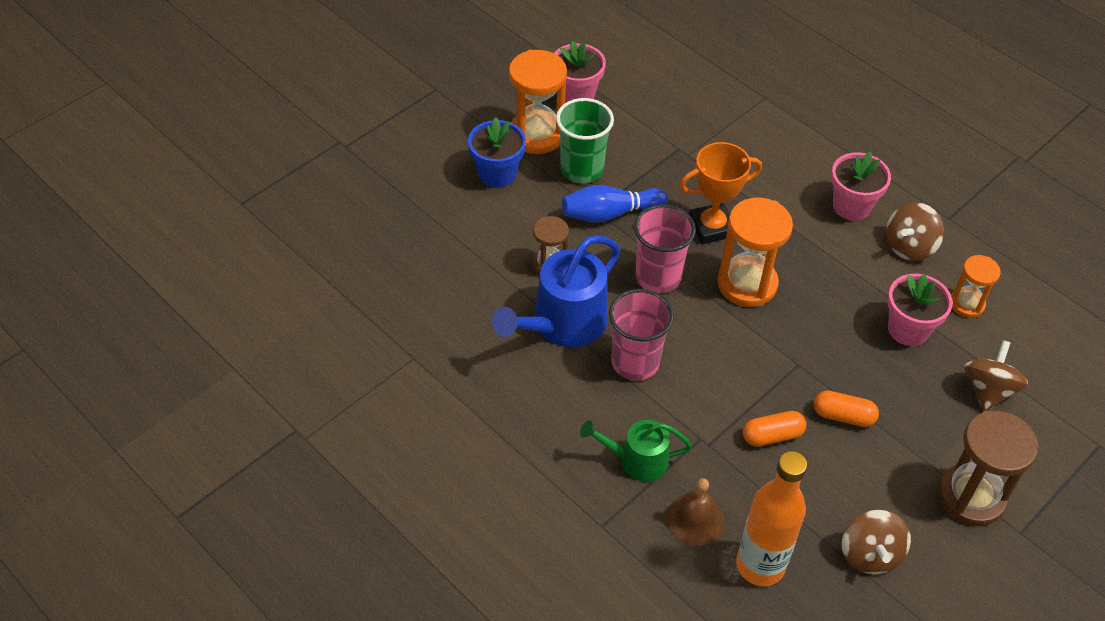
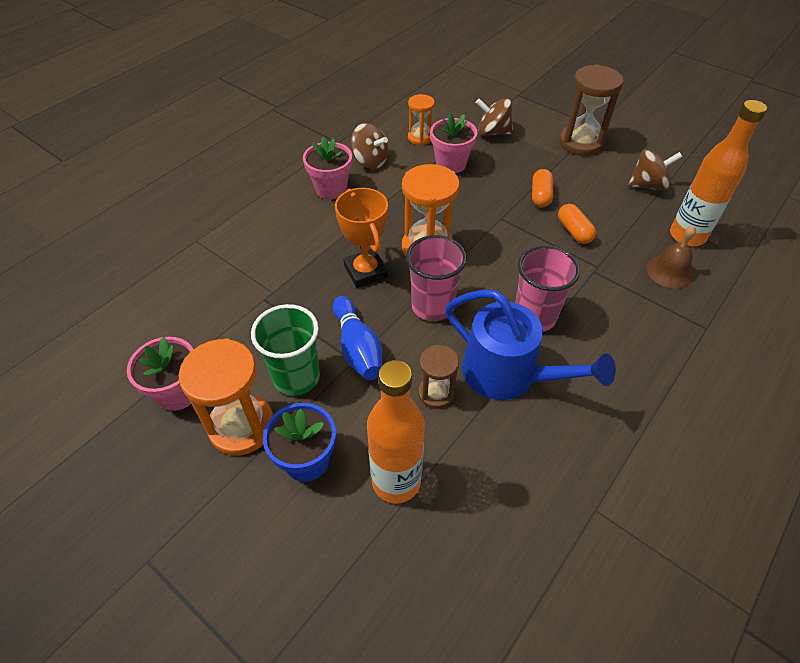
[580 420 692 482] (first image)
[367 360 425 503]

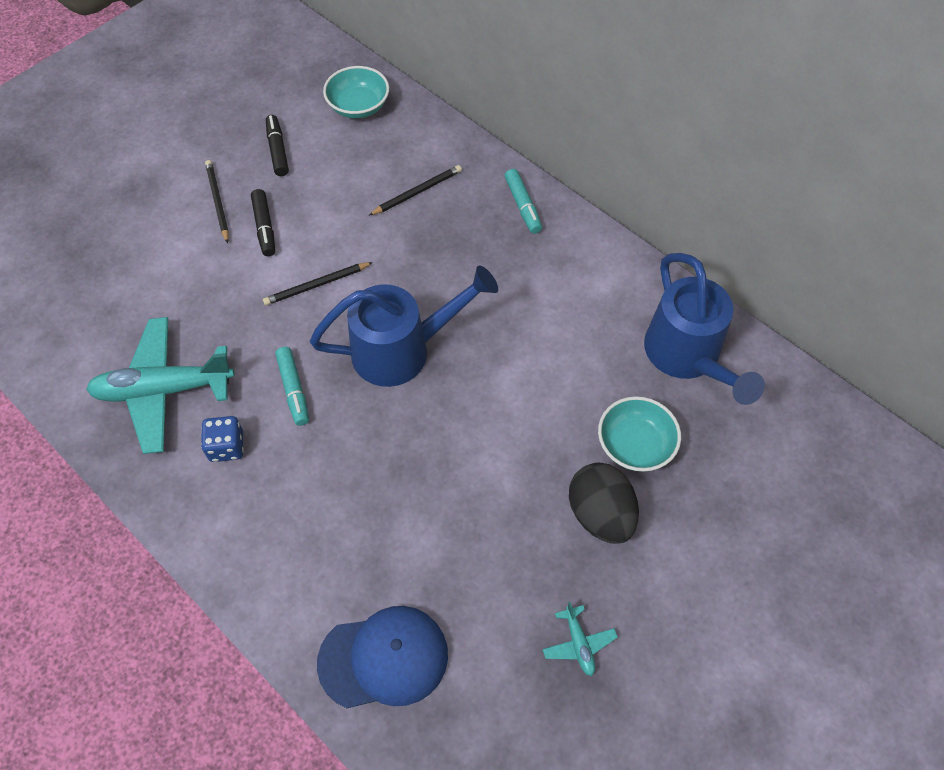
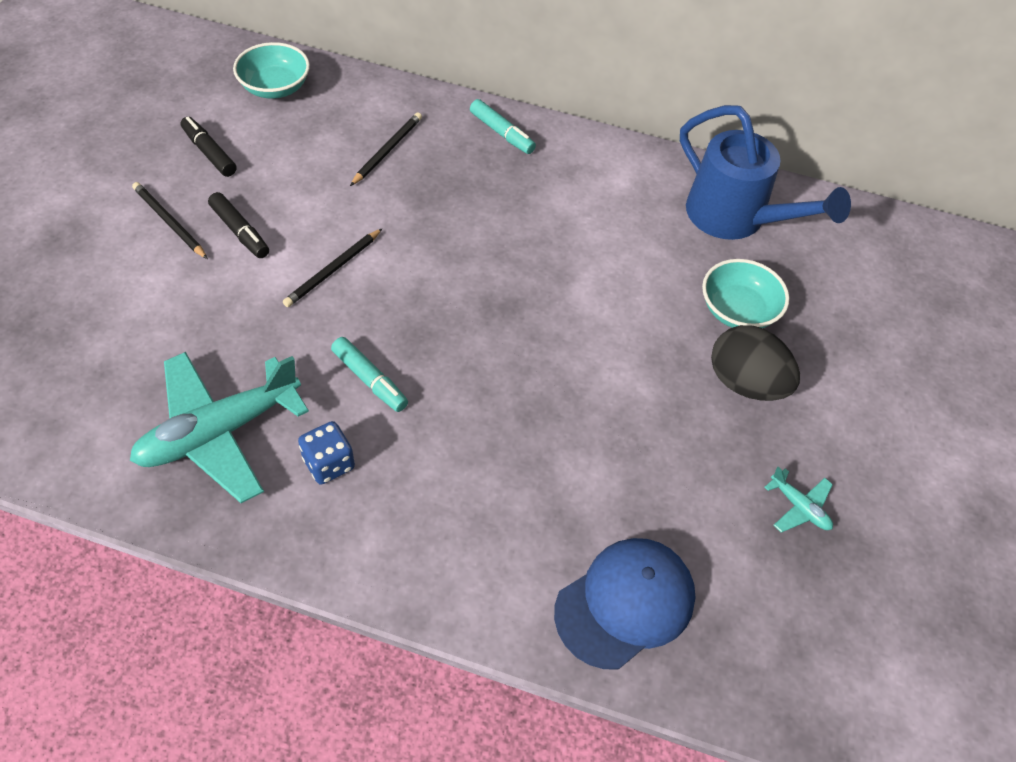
[310 265 498 387] (first image)

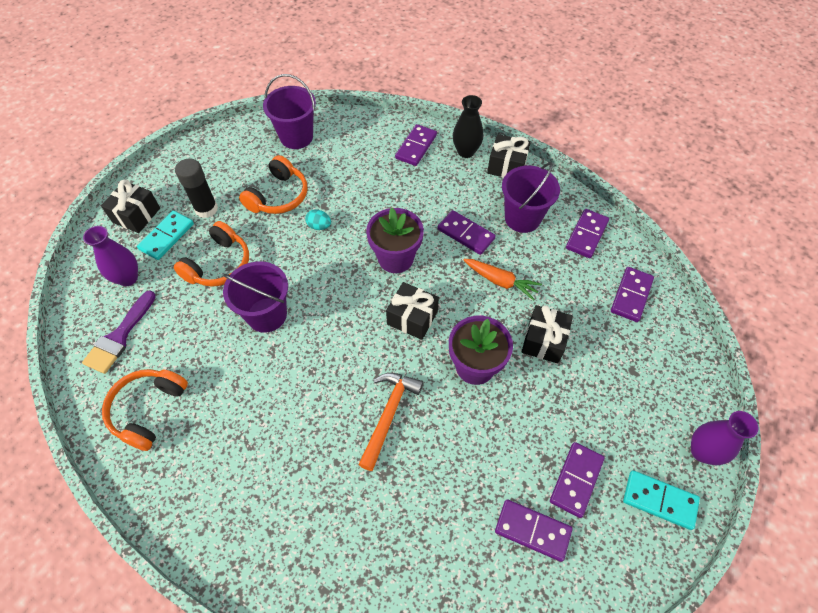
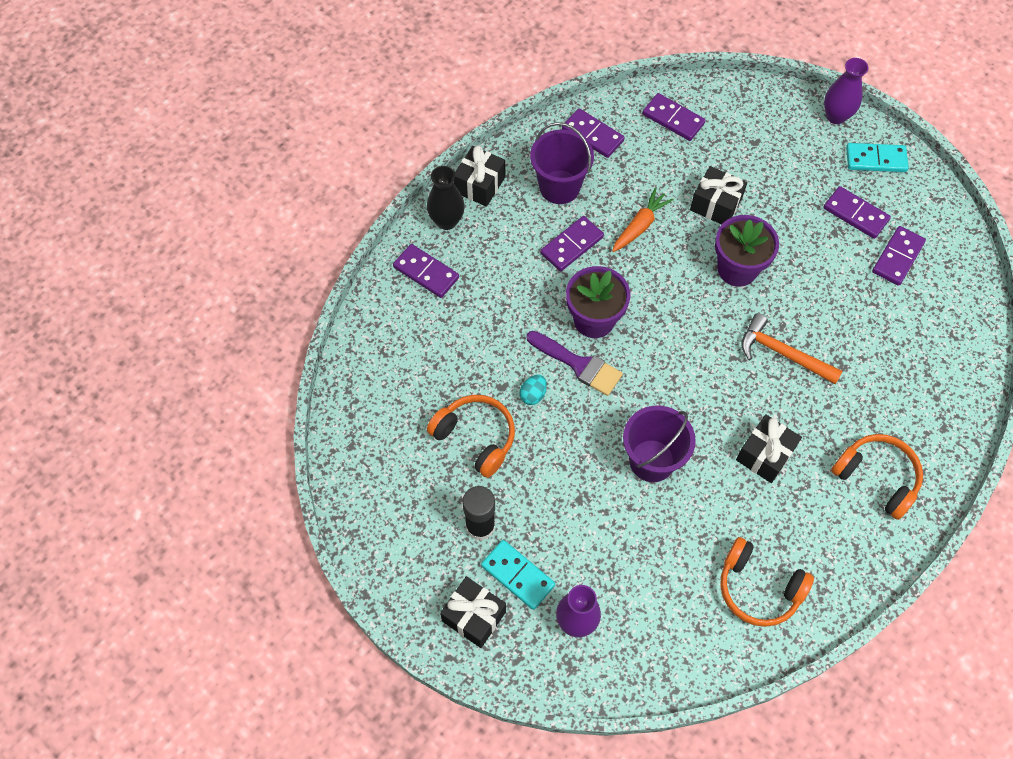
[263 74 316 149] (first image)
[831 434 923 520]
[736 414 802 483]
[526 331 623 396]
[846 143 909 172]

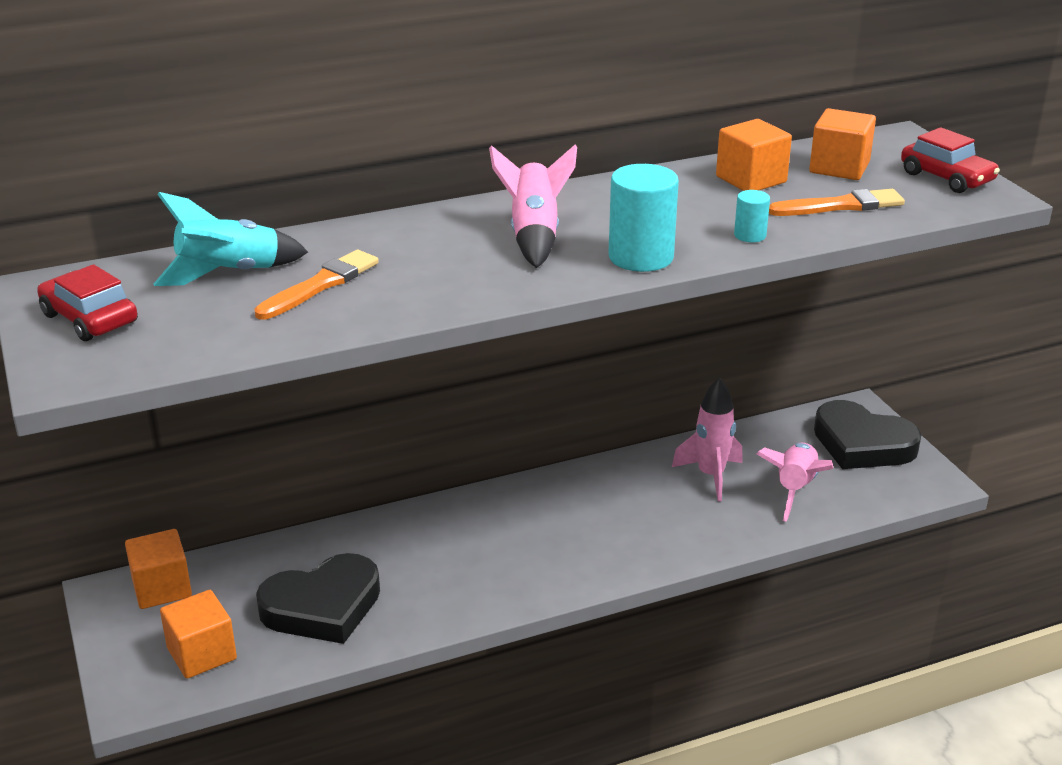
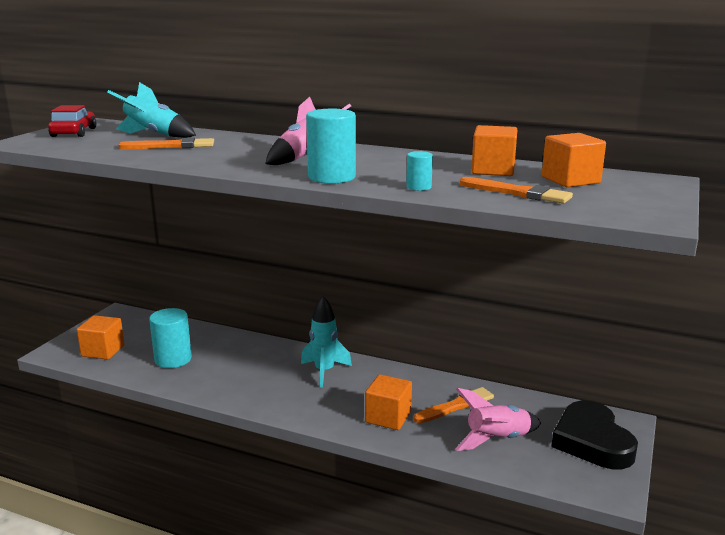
[901 127 1000 193] (first image)
[414 387 494 423]
[365 374 412 430]
[149 308 192 368]
[301 296 352 388]

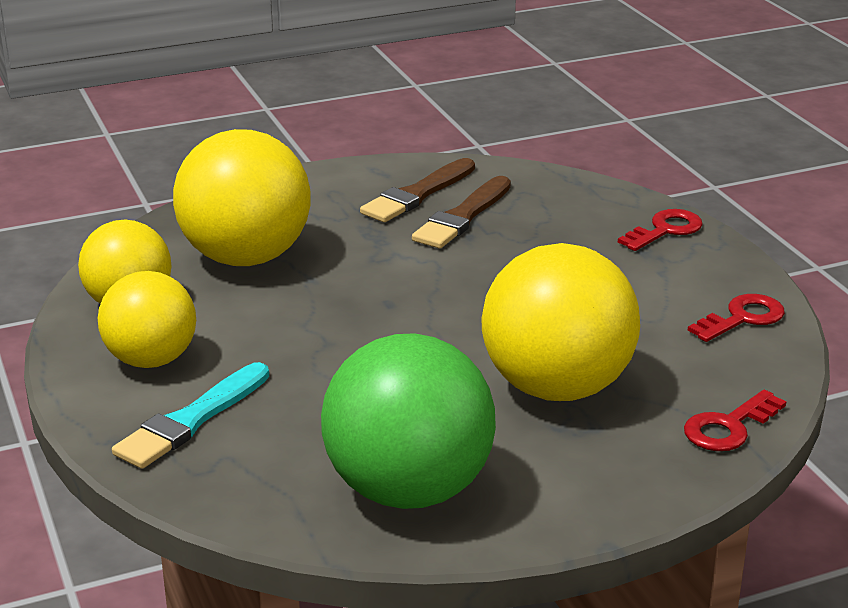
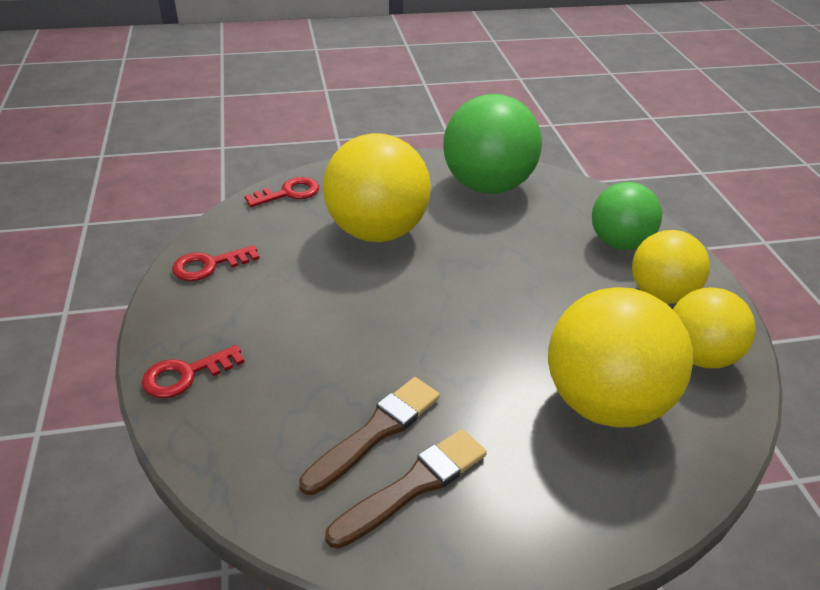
[592 182 662 250]

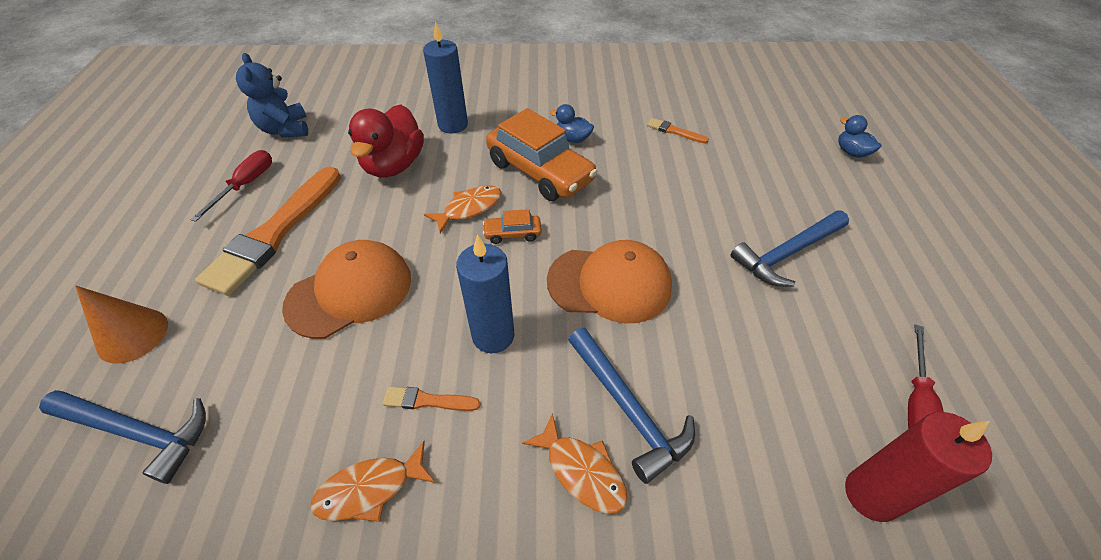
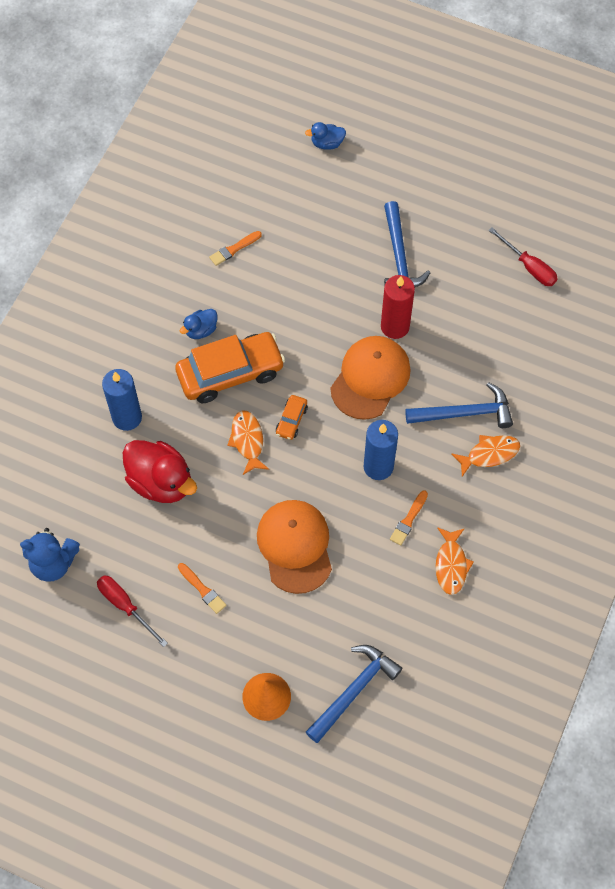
[178 563 227 614]
[381 275 415 339]

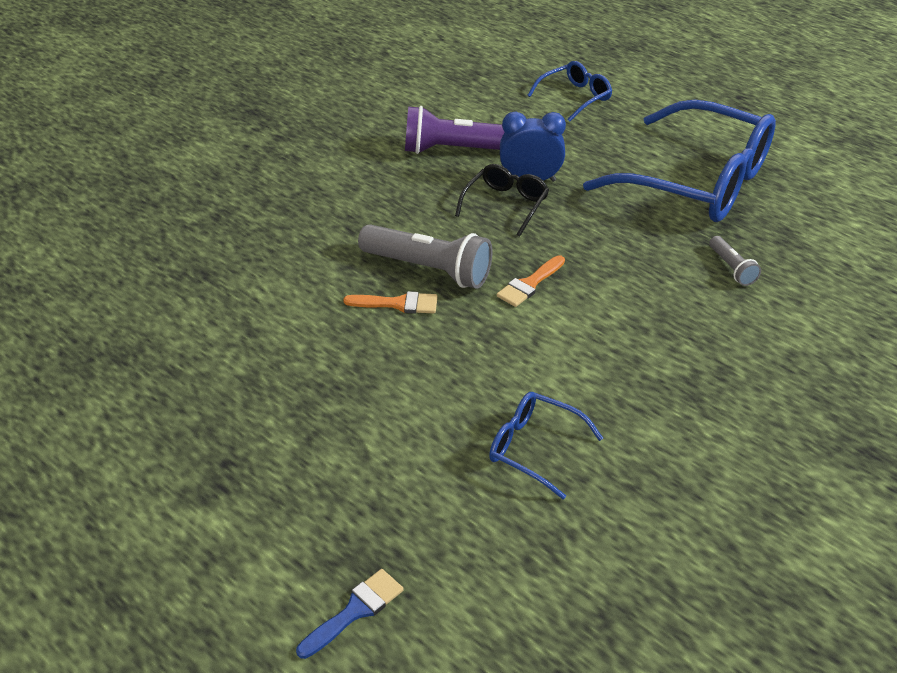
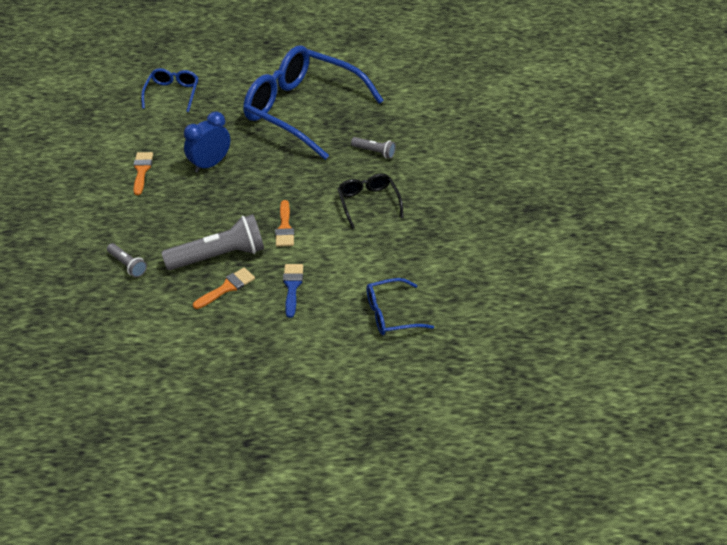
[243 45 384 160]
[133 152 153 195]
[338 173 404 229]
[283 264 303 318]
[107 243 147 278]

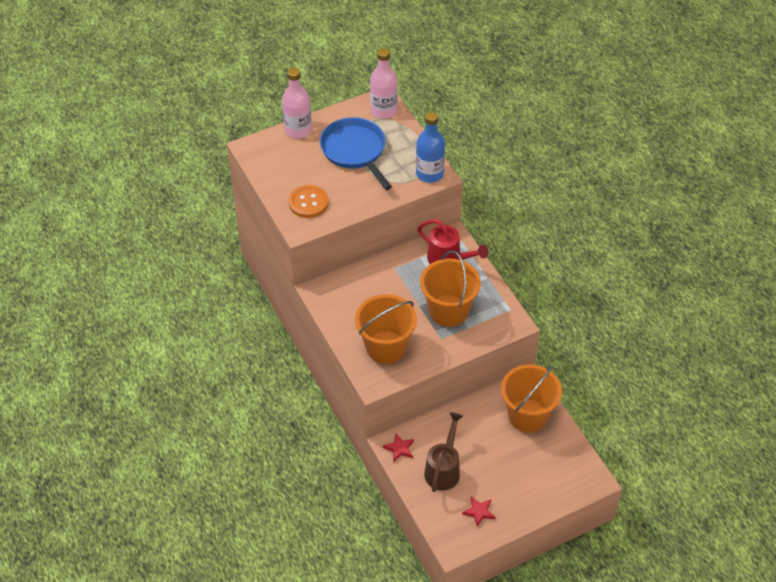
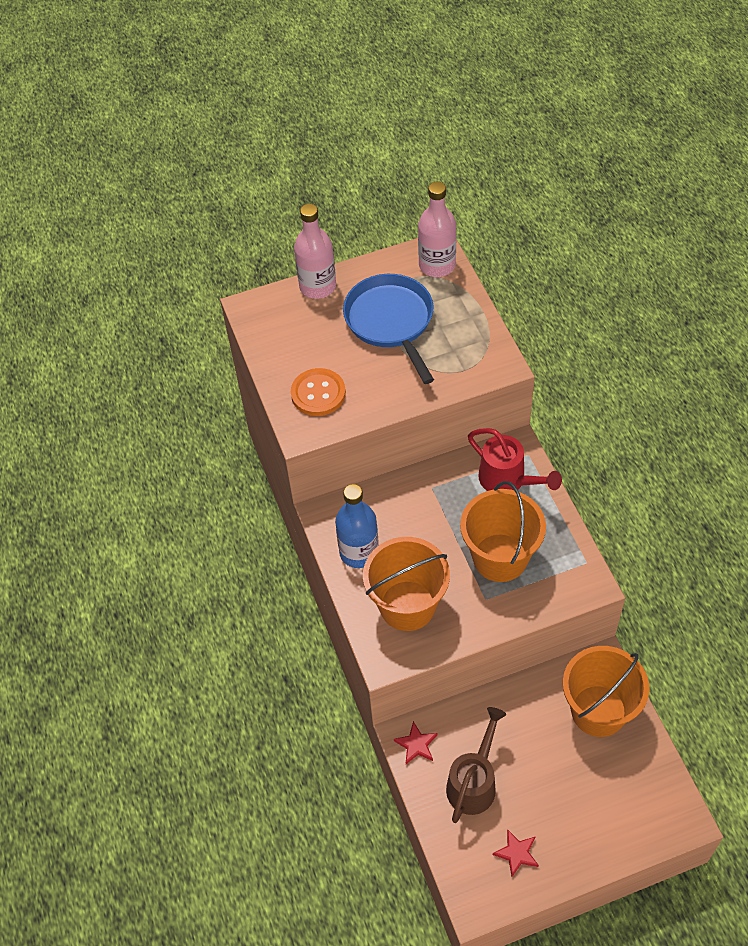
[335 484 379 568]

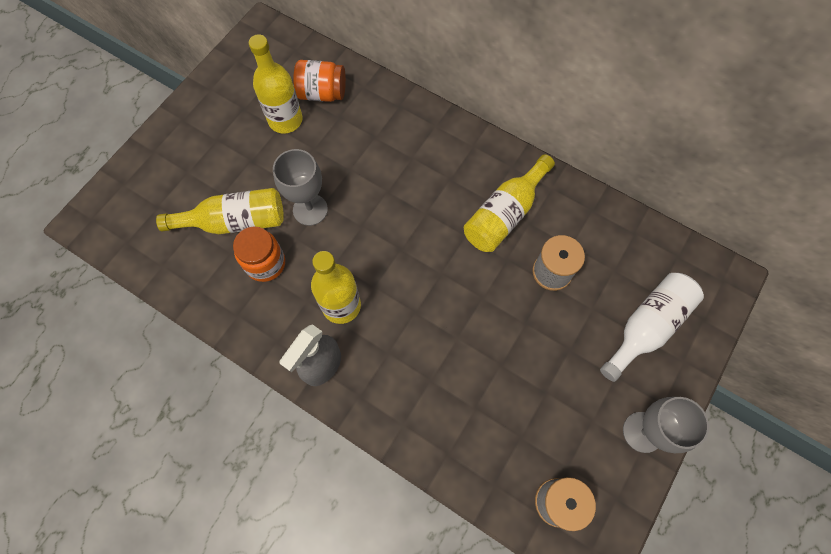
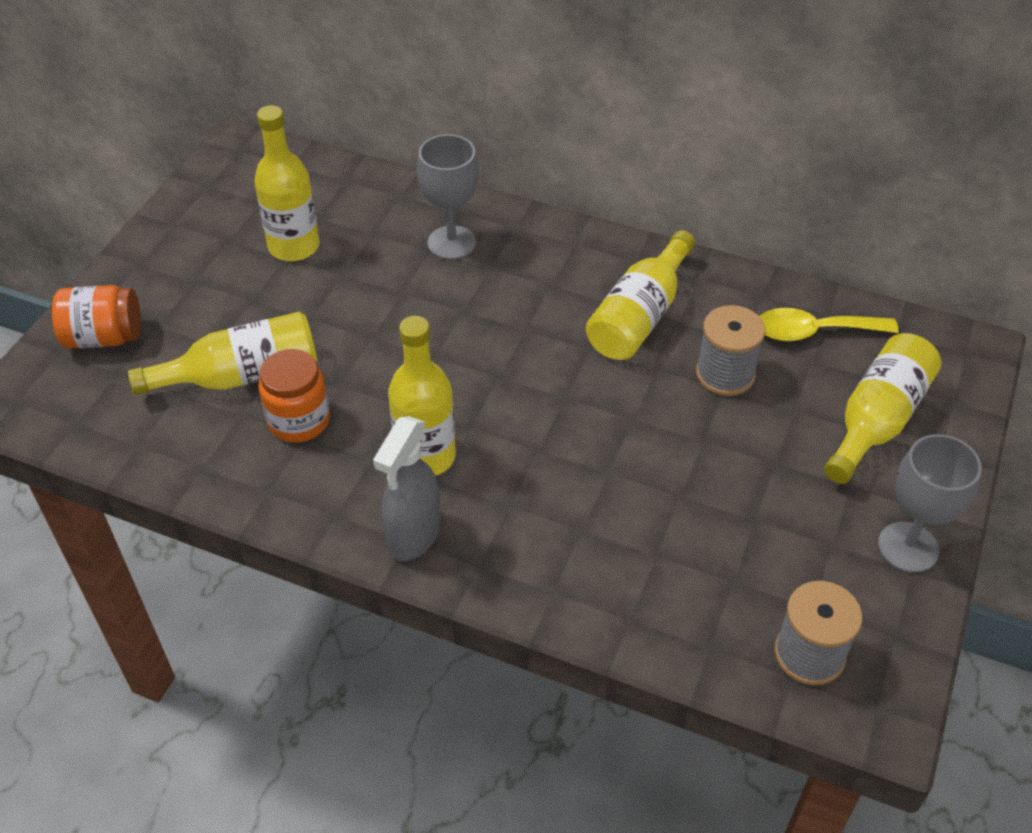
[52 285 141 349]
[417 134 479 260]
[824 333 942 484]
[759 308 899 341]

